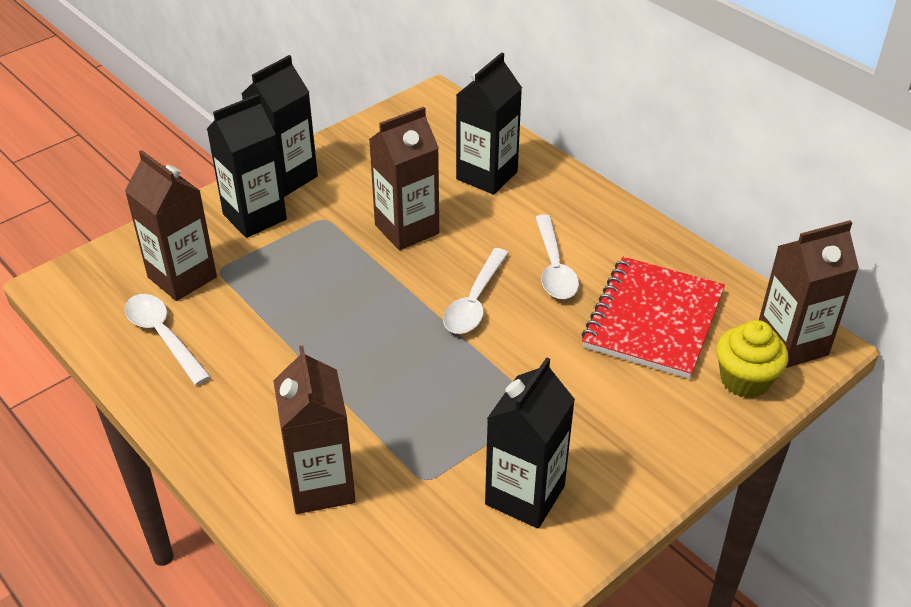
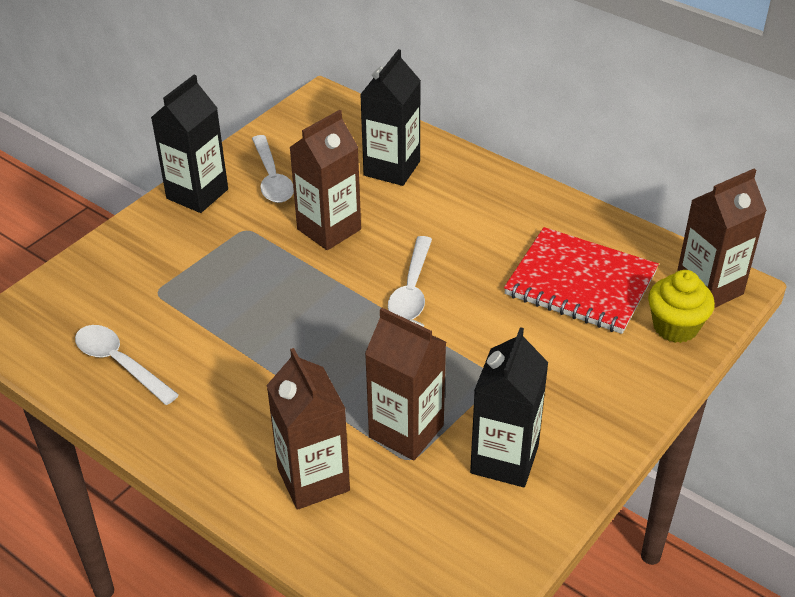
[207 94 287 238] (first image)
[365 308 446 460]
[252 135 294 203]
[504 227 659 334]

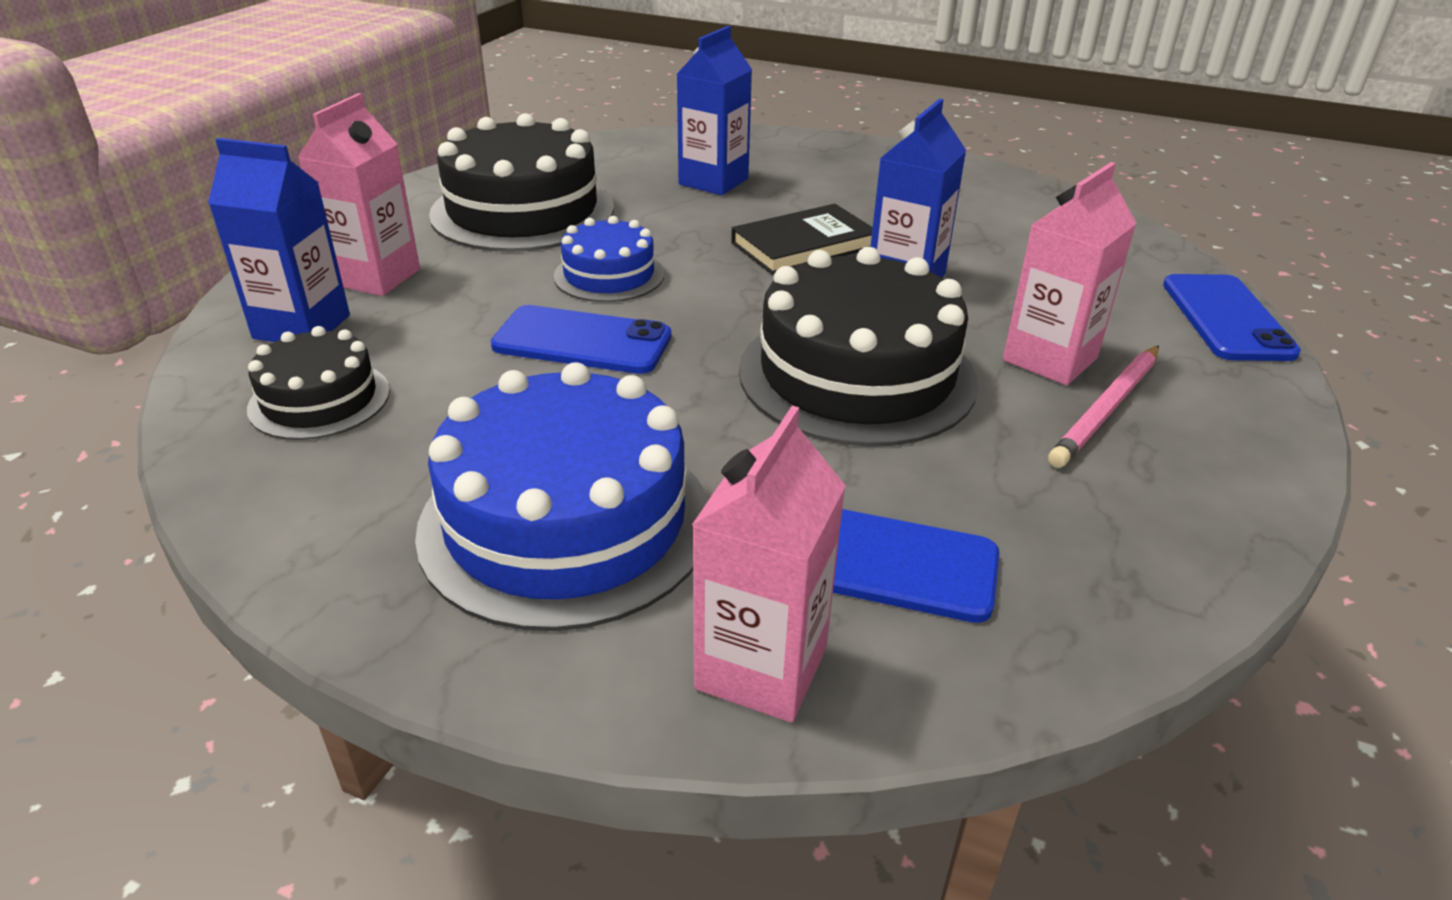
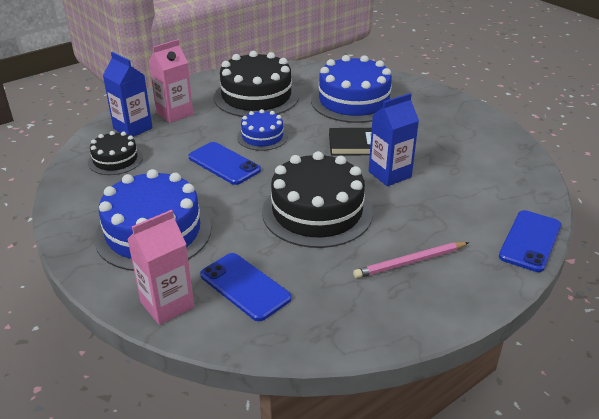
[311 55 396 123]
[1003 162 1137 385] (first image)

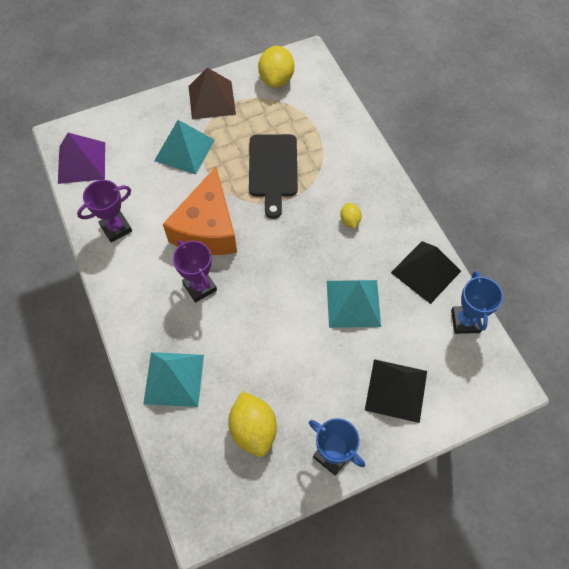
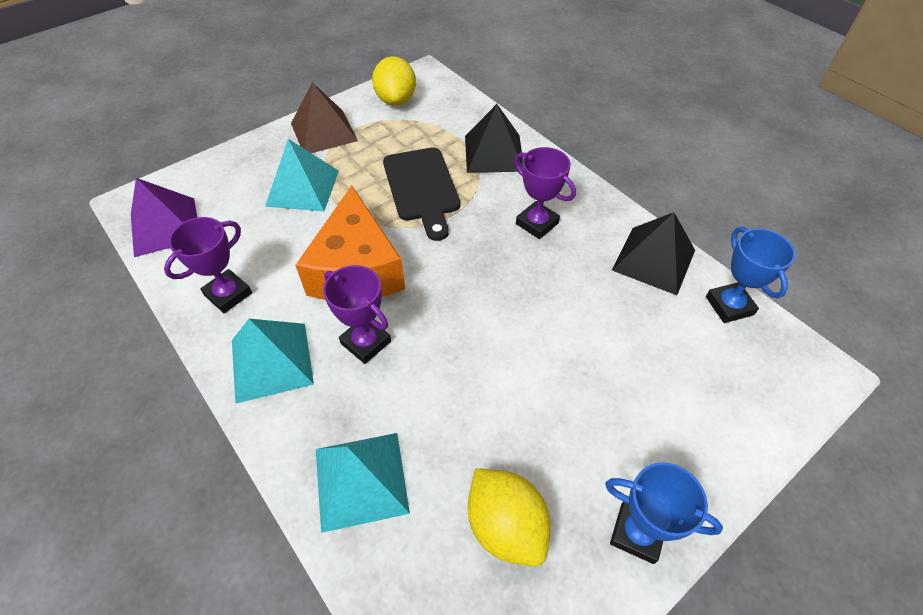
[514 147 576 239]
[232 319 314 404]
[465 104 523 173]

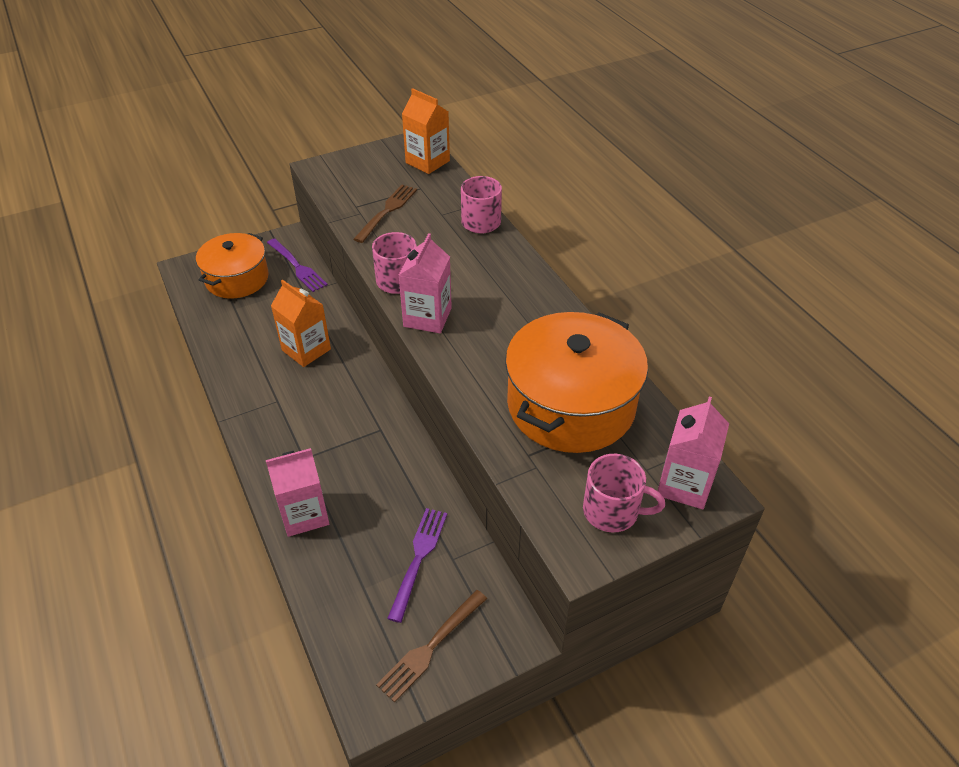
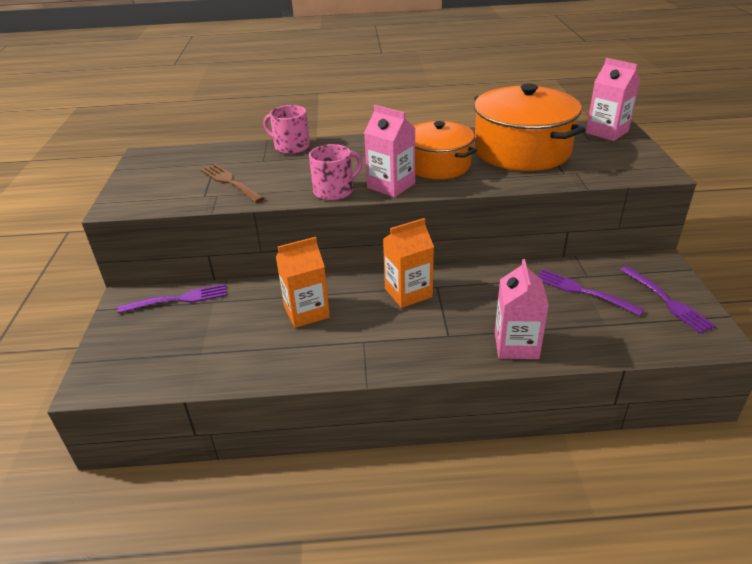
[383 218 434 308]
[414 121 477 179]
[583 454 665 532] (first image)
[620 266 716 334]

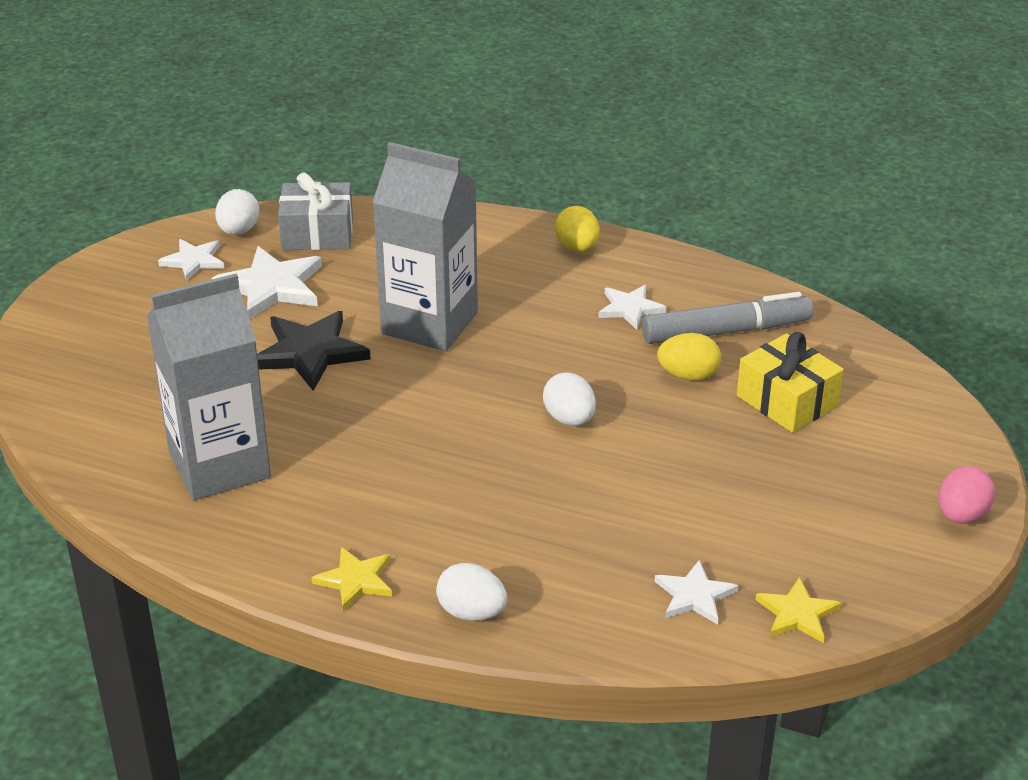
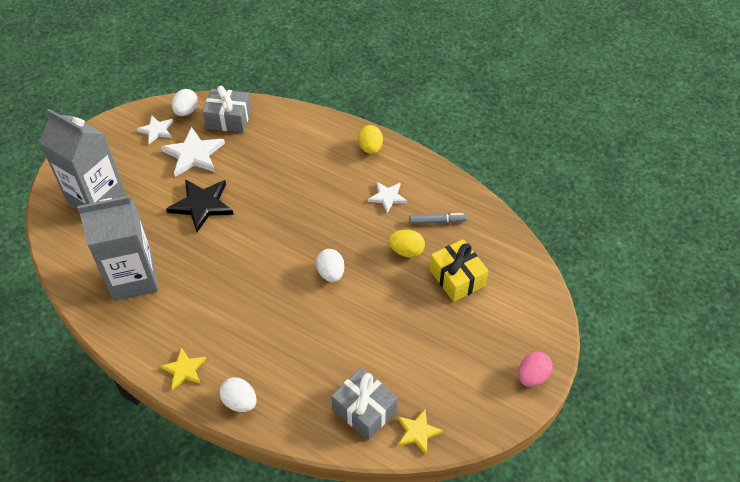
[39 109 126 209]
[409 213 467 224]
[331 367 398 440]

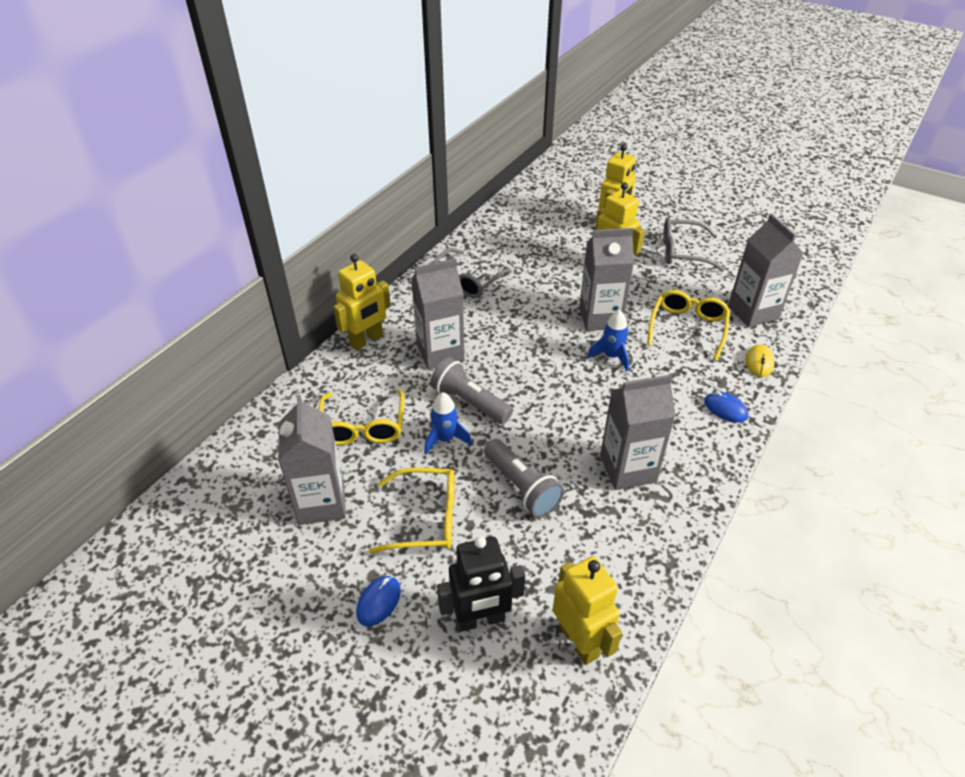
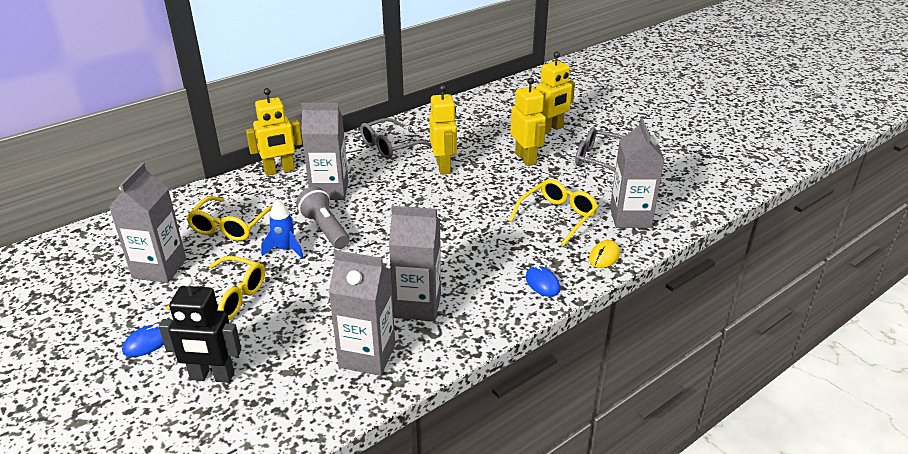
[329 250 395 376]
[587 310 629 371] (first image)
[484 439 564 518] (first image)
[429 85 457 175]

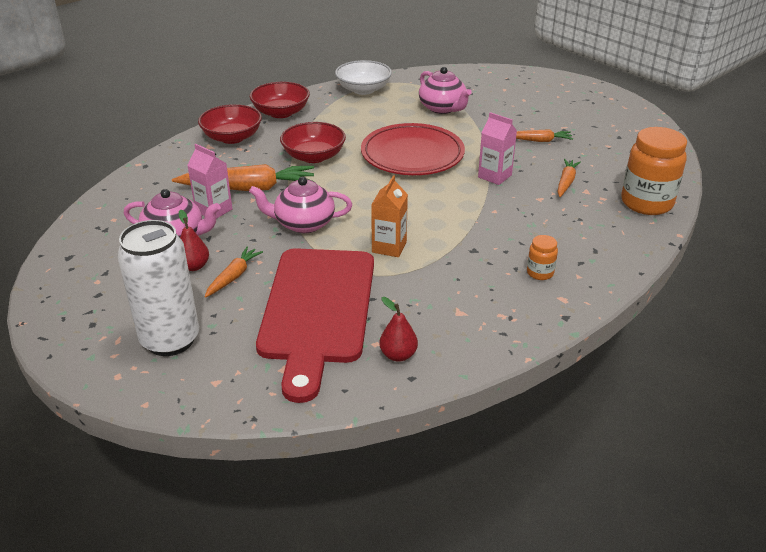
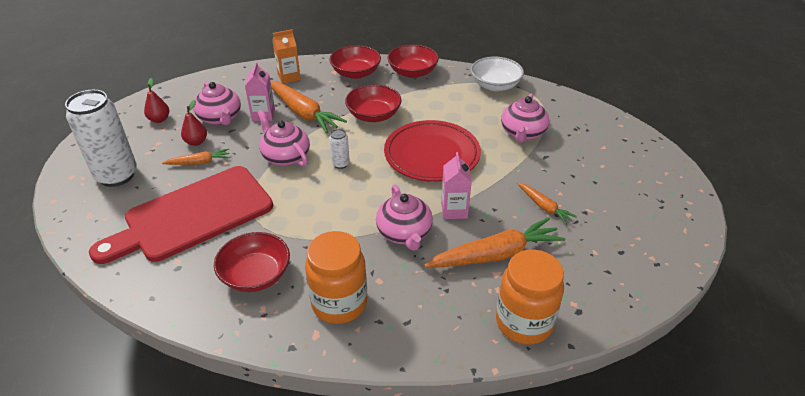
[424 217 565 268]
[272 29 301 84]
[305 231 367 324]
[144 78 169 123]
[329 129 350 169]
[376 184 433 251]
[214 232 290 292]

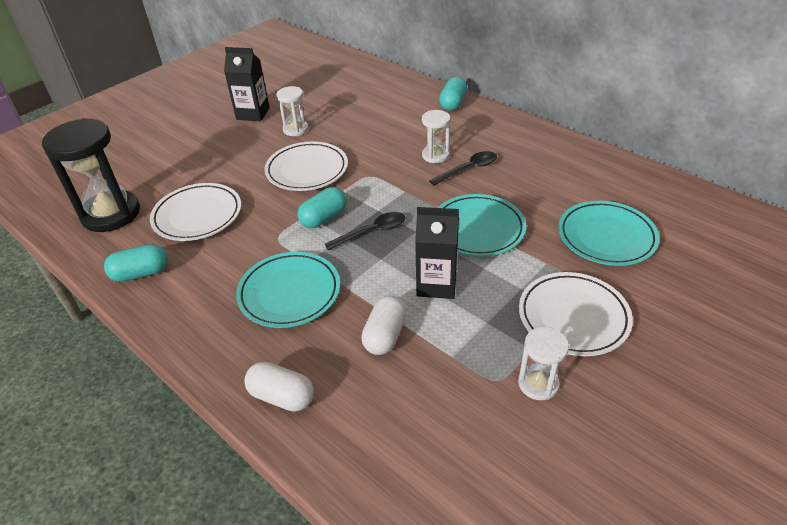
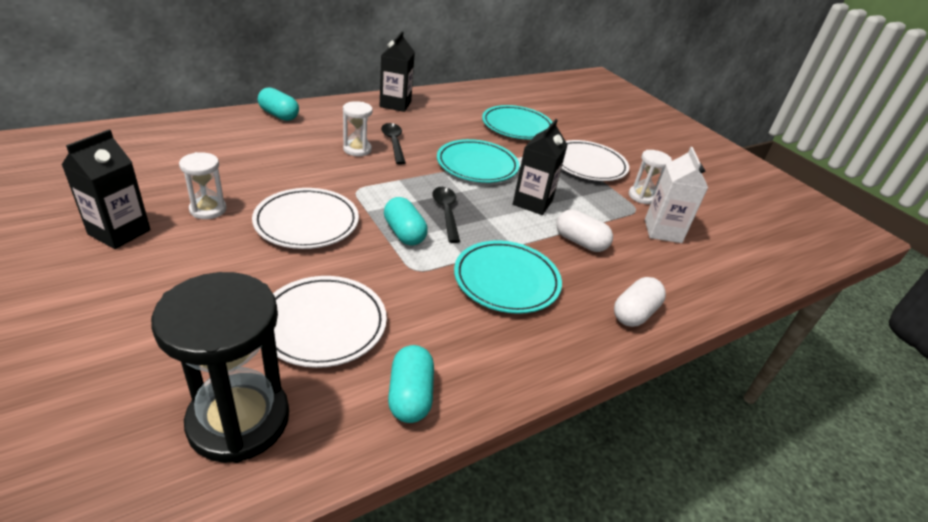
[380 31 415 112]
[645 147 708 243]

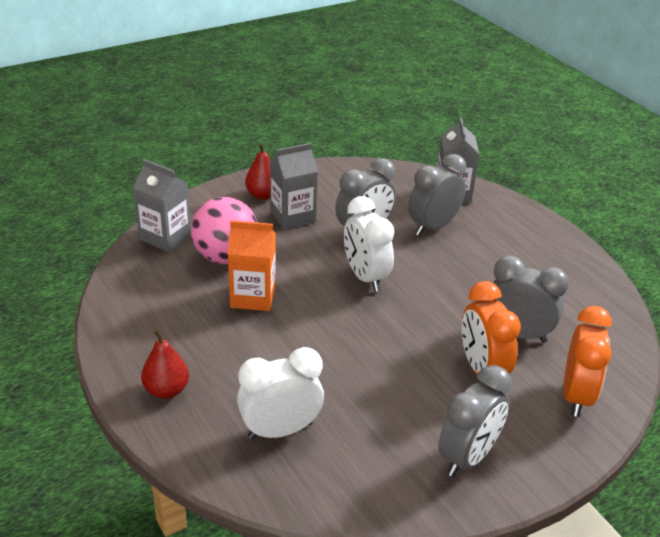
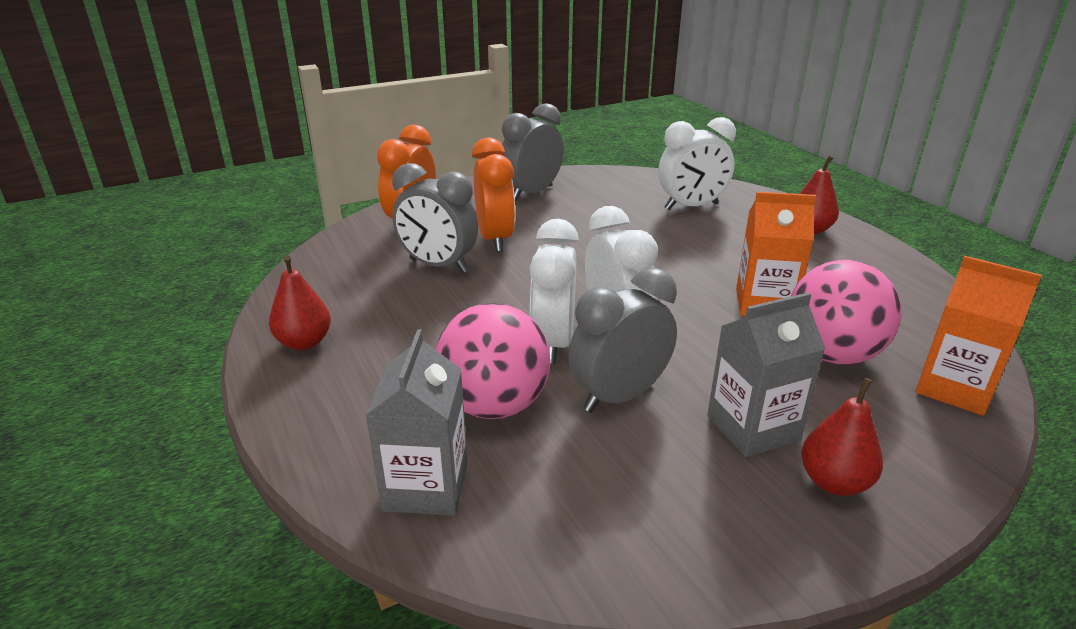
[436 303 551 419]
[915 256 1042 416]
[530 219 579 364]
[269 255 331 350]

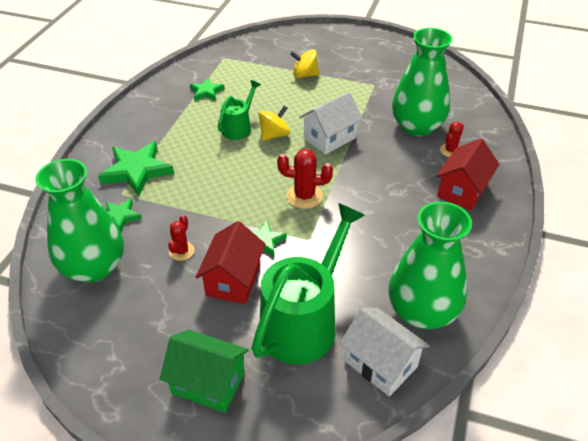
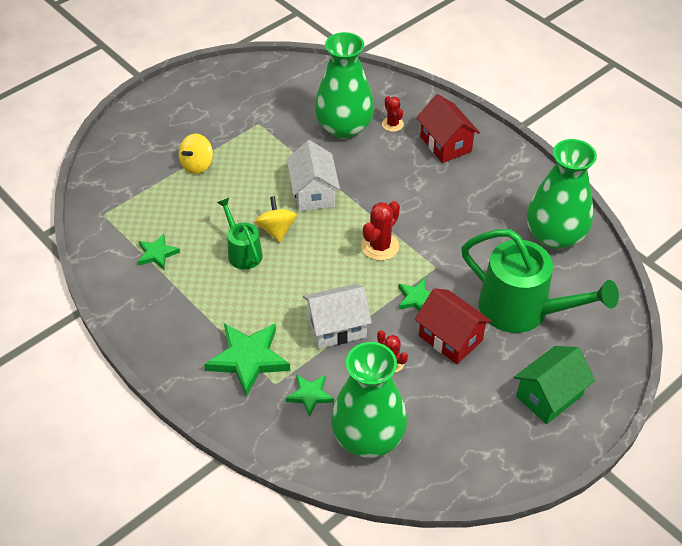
[461 229 619 333]
[303 284 372 349]

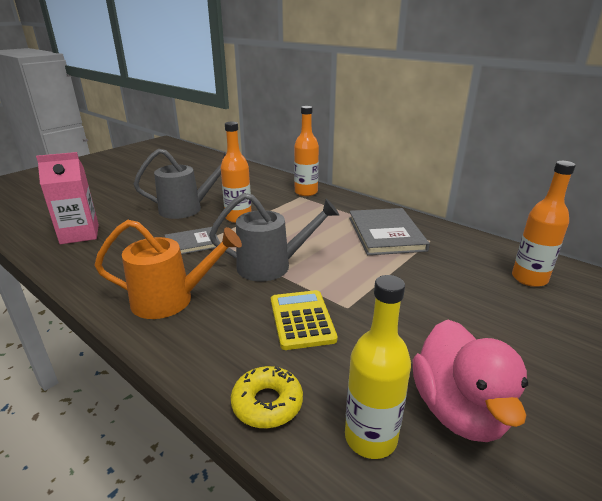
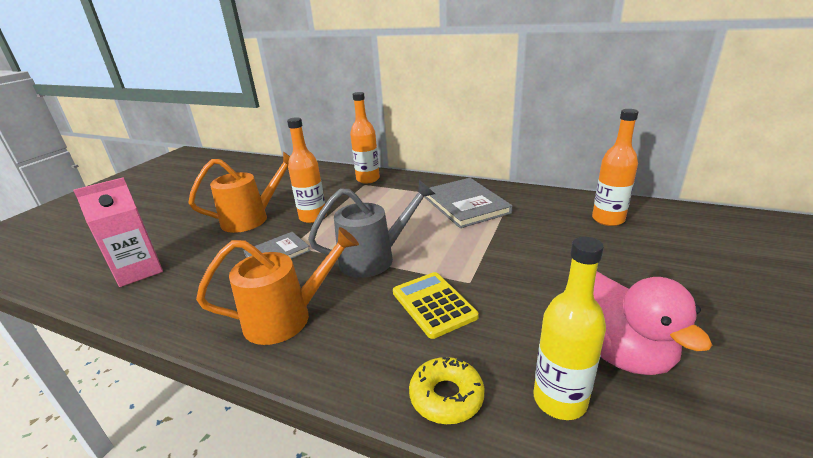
[188 152 290 233]

